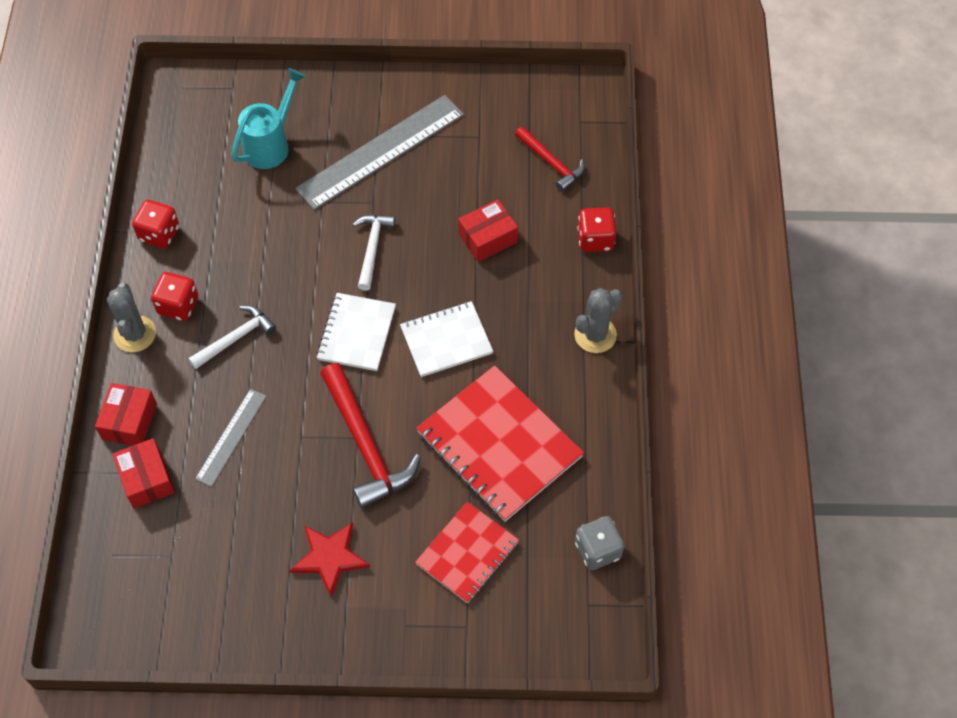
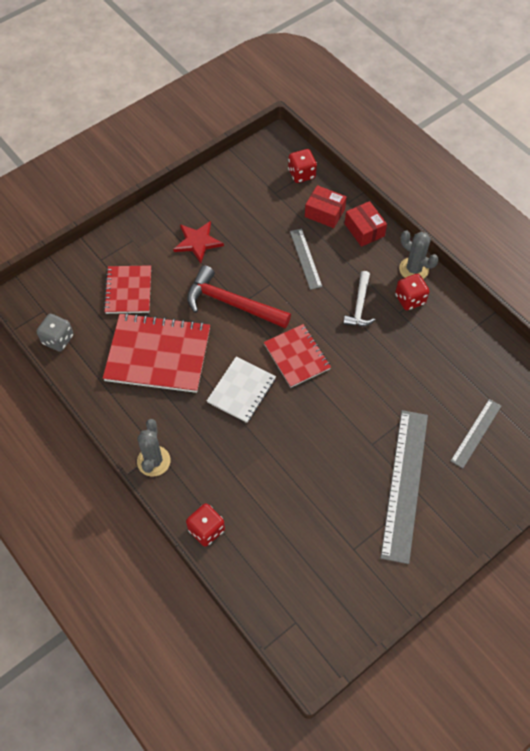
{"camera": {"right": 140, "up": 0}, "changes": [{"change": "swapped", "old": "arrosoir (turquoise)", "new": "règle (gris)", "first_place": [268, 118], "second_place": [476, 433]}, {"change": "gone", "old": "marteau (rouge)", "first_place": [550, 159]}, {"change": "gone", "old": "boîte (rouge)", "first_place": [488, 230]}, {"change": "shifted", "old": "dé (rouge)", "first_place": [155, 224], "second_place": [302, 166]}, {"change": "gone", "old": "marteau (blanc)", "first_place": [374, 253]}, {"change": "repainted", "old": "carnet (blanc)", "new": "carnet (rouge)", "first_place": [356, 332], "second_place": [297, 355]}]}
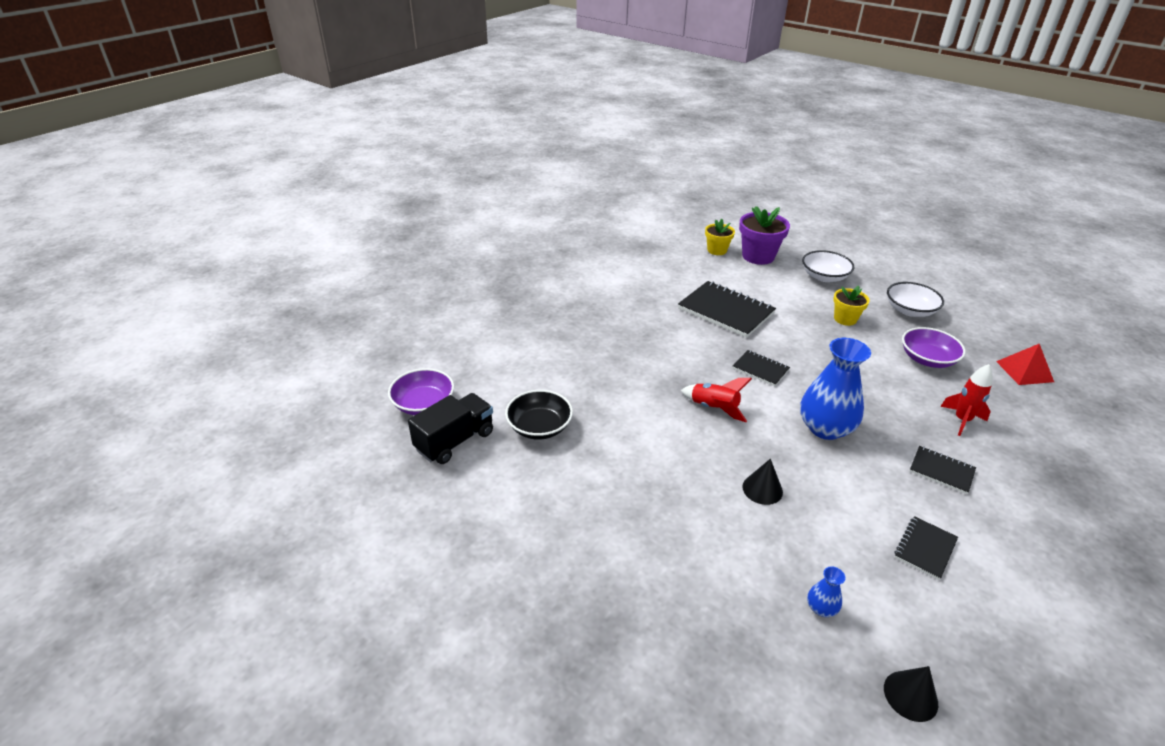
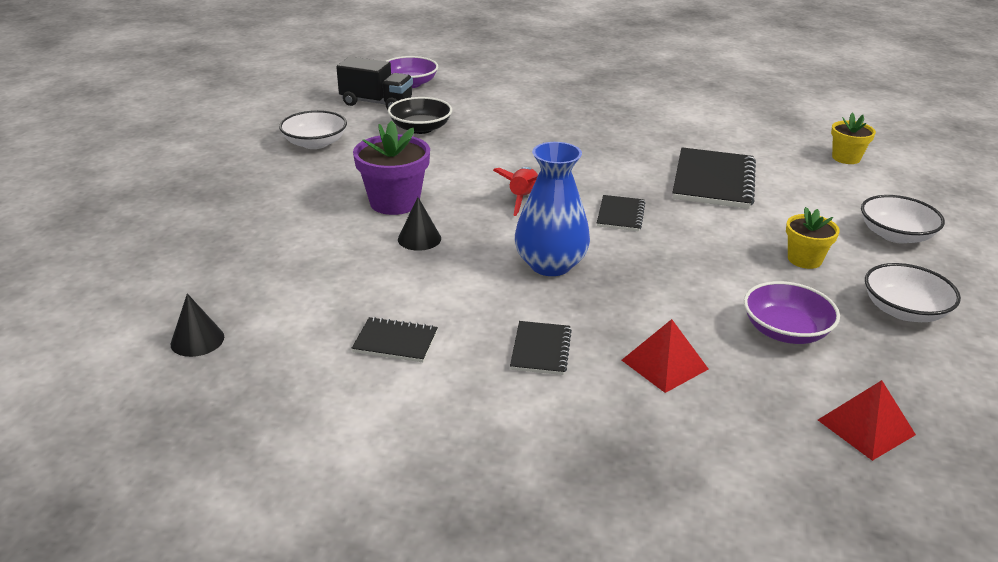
{"camera": {"right": 65, "up": -5}, "changes": [{"change": "shifted", "old": "pot de fleurs (violet)", "first_place": [764, 235], "second_place": [391, 168]}, {"change": "swapped", "old": "fusée (rouge)", "new": "pyramide (rouge)", "first_place": [966, 400], "second_place": [665, 356]}, {"change": "gone", "old": "vase (bleu)", "first_place": [826, 591]}, {"change": "new", "new": "bol (blanc)", "second_place": [313, 129]}]}
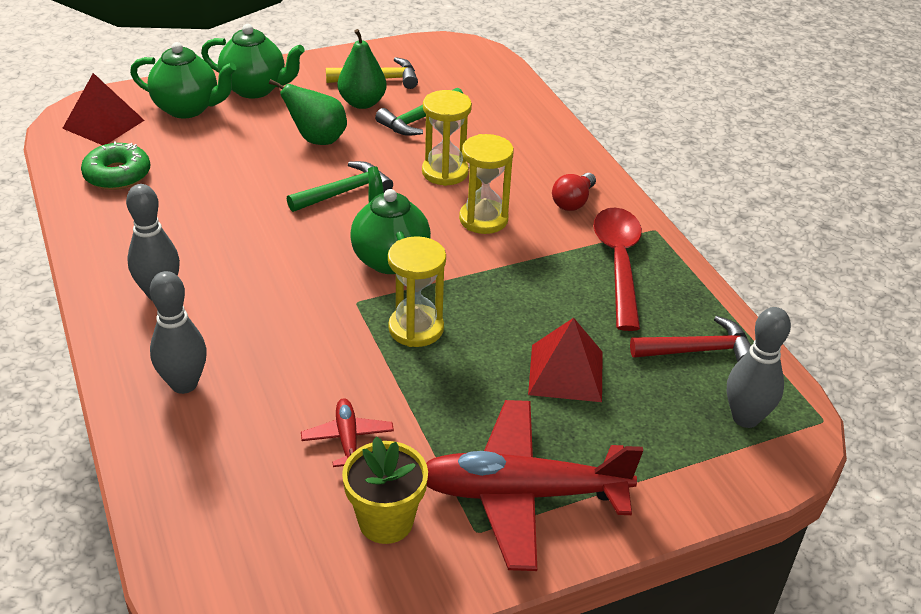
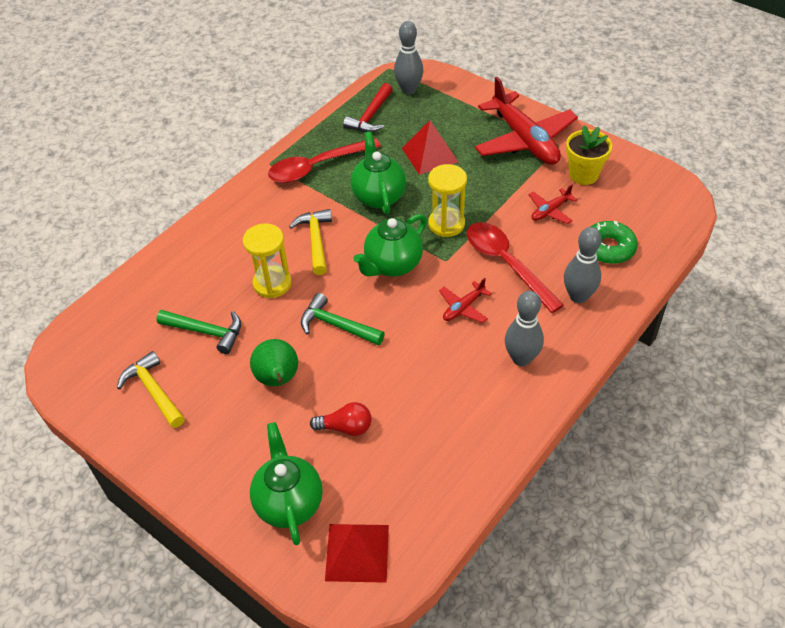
{"camera": {"right": -115, "up": 10}, "changes": [{"change": "shifted", "old": "théière (vert)", "first_place": [253, 61], "second_place": [378, 172]}, {"change": "gone", "old": "poire (vert)", "first_place": [362, 69]}, {"change": "swapped", "old": "sablier (jaune)", "new": "marteau (jaune)", "first_place": [486, 184], "second_place": [310, 242]}, {"change": "shifted", "old": "beignet (vert)", "first_place": [116, 165], "second_place": [614, 242]}, {"change": "shifted", "old": "ampoule (rouge)", "first_place": [574, 192], "second_place": [341, 419]}, {"change": "rotated", "old": "marteau (rouge)", "first_place": [690, 339], "second_place": [368, 107], "degrees": -120}, {"change": "new", "new": "cuillère (rouge)", "second_place": [515, 267]}, {"change": "new", "new": "avion (rouge)", "second_place": [465, 300]}]}
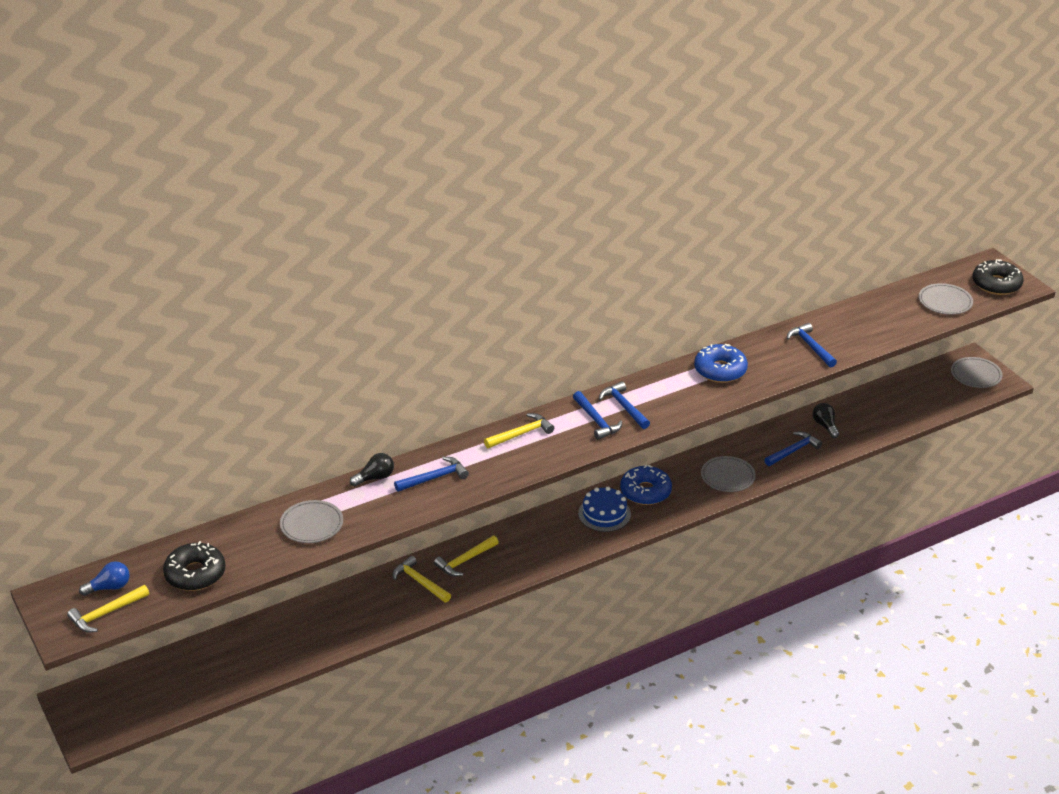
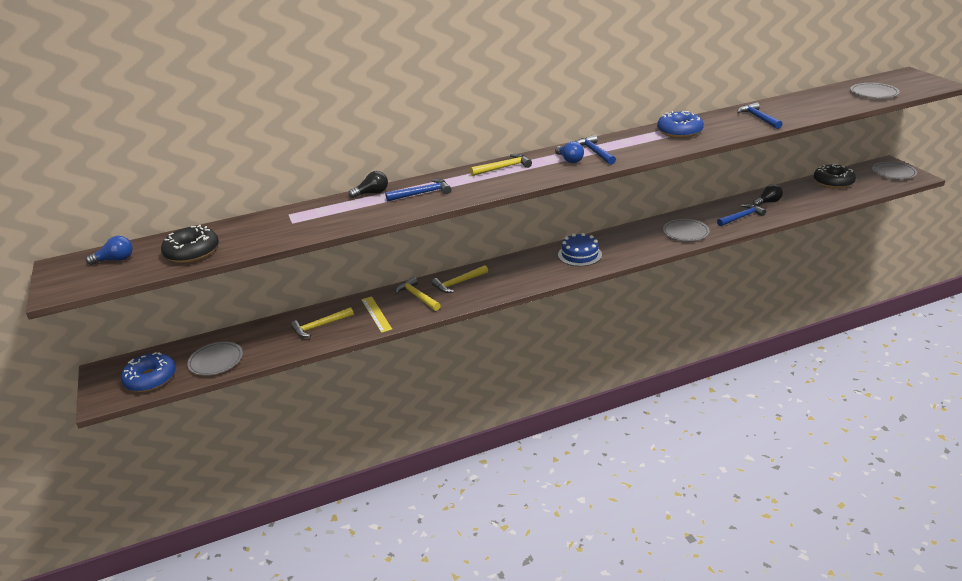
{"camera": {"right": 10, "up": -5}, "changes": [{"change": "shifted", "old": "beignet (noir)", "first_place": [998, 277], "second_place": [835, 176]}, {"change": "swapped", "old": "marteau (bleu)", "new": "ampoule (bleu)", "first_place": [598, 415], "second_place": [569, 152]}, {"change": "rotated", "old": "ampoule (noir)", "first_place": [825, 420], "second_place": [768, 195], "degrees": 75}, {"change": "shifted", "old": "beignet (bleu)", "first_place": [646, 485], "second_place": [148, 372]}, {"change": "shifted", "old": "assiette (gris)", "first_place": [311, 521], "second_place": [215, 359]}, {"change": "shifted", "old": "marteau (jaune)", "first_place": [108, 608], "second_place": [322, 322]}, {"change": "new", "new": "règle (jaune)", "second_place": [376, 314]}]}
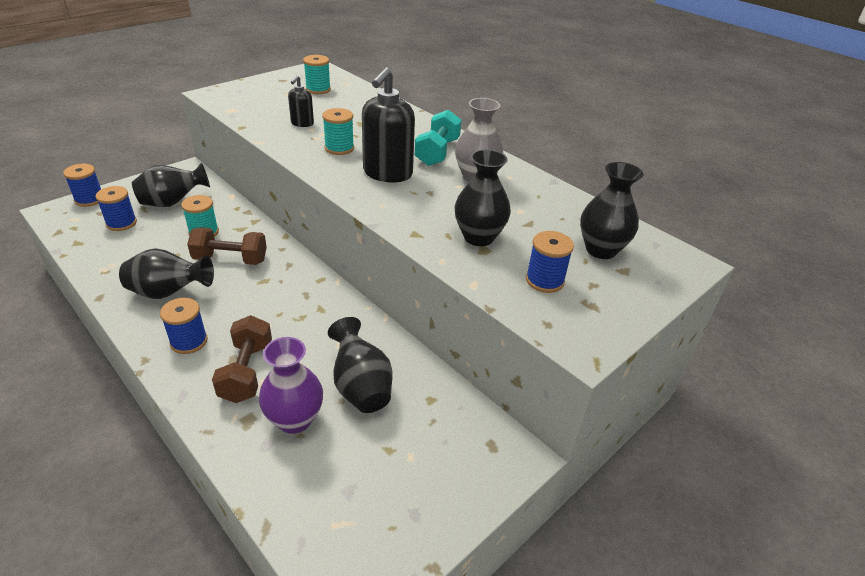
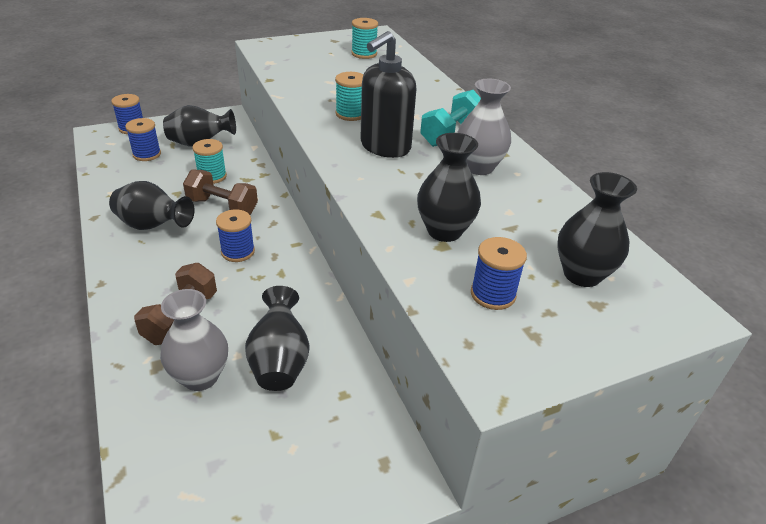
{"camera": {"right": 20, "up": 0}, "changes": [{"change": "gone", "old": "distributeur de savon (noir)", "first_place": [301, 101]}, {"change": "shifted", "old": "bobine (bleu)", "first_place": [184, 326], "second_place": [235, 236]}, {"change": "repainted", "old": "vase (violet)", "new": "vase (gris)", "first_place": [291, 385], "second_place": [194, 340]}]}
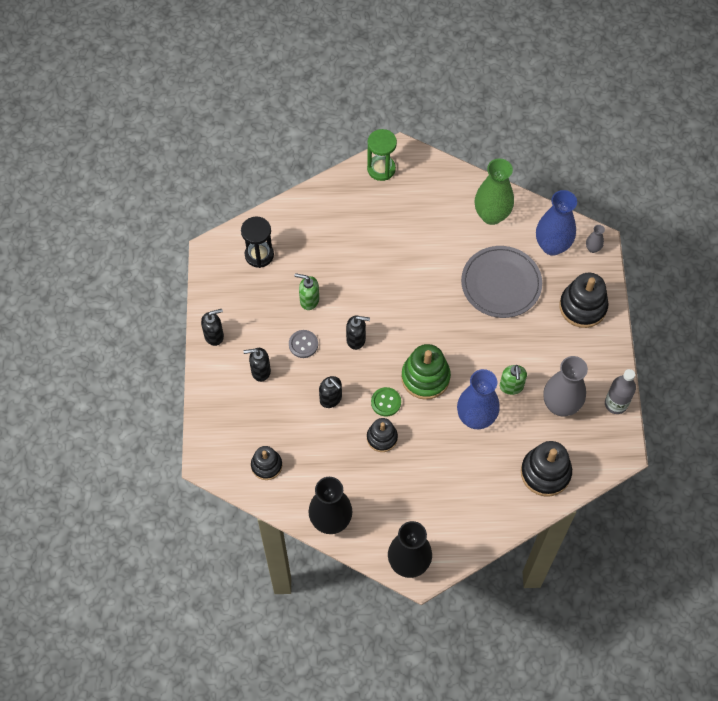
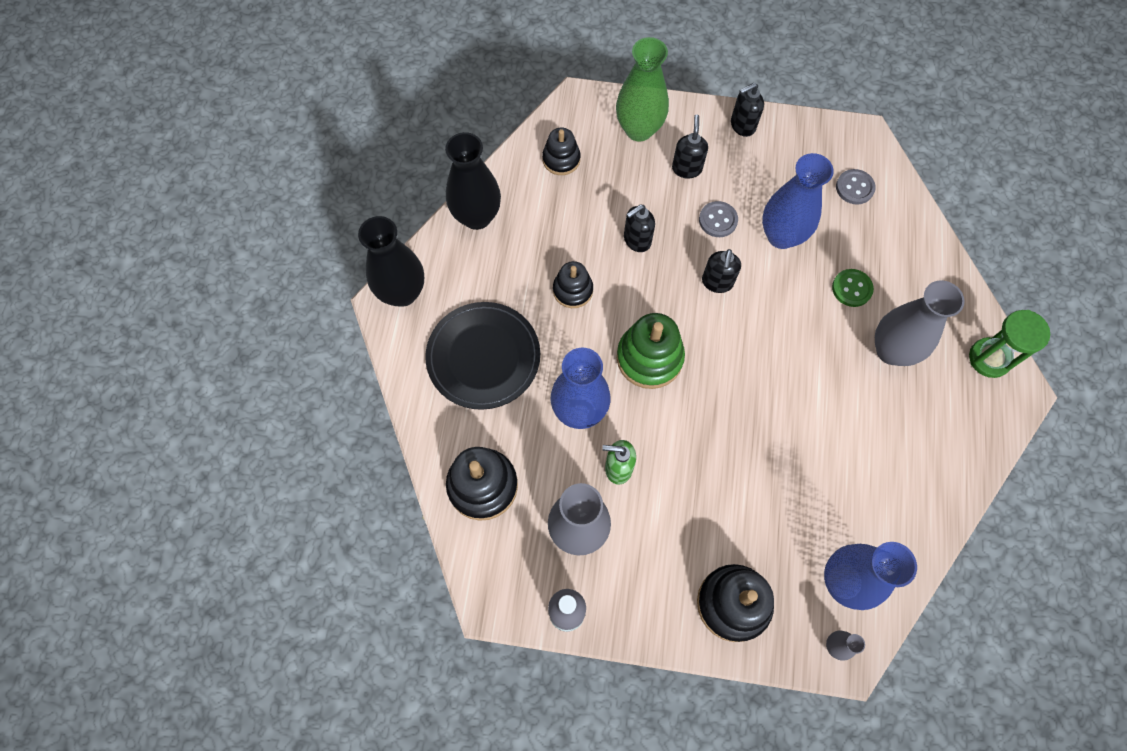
{"camera": {"right": 100, "up": 5}, "changes": [{"change": "shifted", "old": "vase (vert)", "first_place": [494, 191], "second_place": [642, 89]}, {"change": "swapped", "old": "sablier (noir)", "new": "bouton (gris)", "first_place": [257, 242], "second_place": [856, 186]}, {"change": "gone", "old": "assiette (gris)", "first_place": [501, 282]}, {"change": "swapped", "old": "distributeur de savon (vert)", "new": "vase (bleu)", "first_place": [306, 291], "second_place": [798, 201]}, {"change": "rotated", "old": "distributeur de savon (noir)", "first_place": [212, 327], "second_place": [747, 110], "degrees": 75}, {"change": "shifted", "old": "bouton (vert)", "first_place": [386, 402], "second_place": [853, 288]}, {"change": "new", "new": "vase (gris)", "second_place": [920, 323]}, {"change": "new", "new": "assiette (noir)", "second_place": [482, 356]}]}
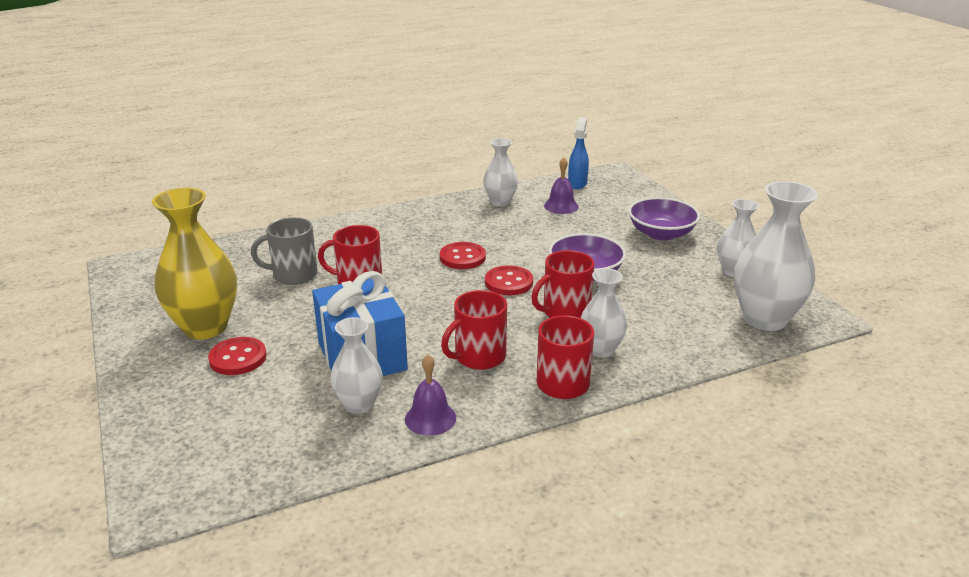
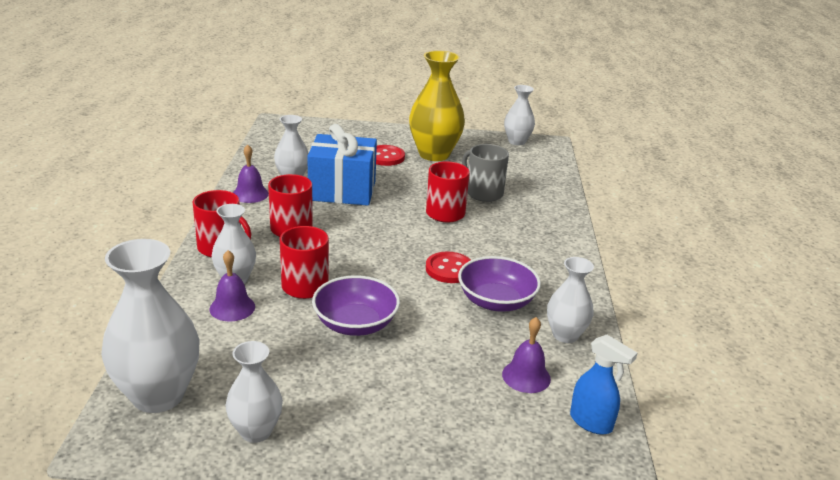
{"camera": {"right": 115, "up": 0}, "changes": [{"change": "shifted", "old": "bol (violet)", "first_place": [664, 219], "second_place": [499, 284]}, {"change": "rotated", "old": "tasse (gris)", "first_place": [284, 251], "second_place": [485, 173], "degrees": -60}, {"change": "gone", "old": "bouton (rouge)", "first_place": [509, 280]}, {"change": "new", "new": "vase (blanc)", "second_place": [519, 115]}, {"change": "new", "new": "cloche (violet)", "second_place": [232, 285]}]}
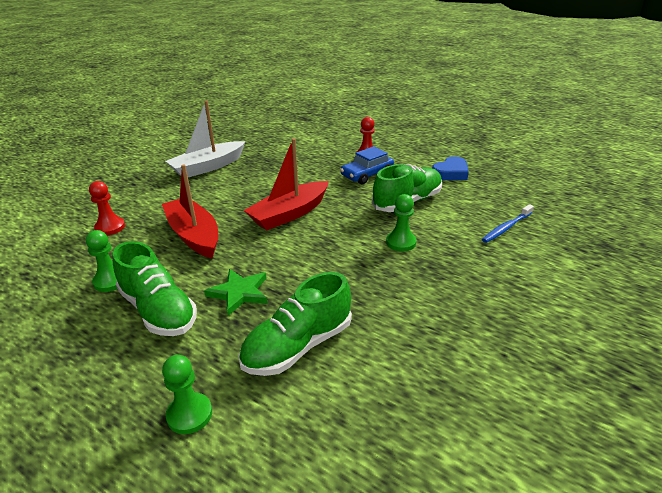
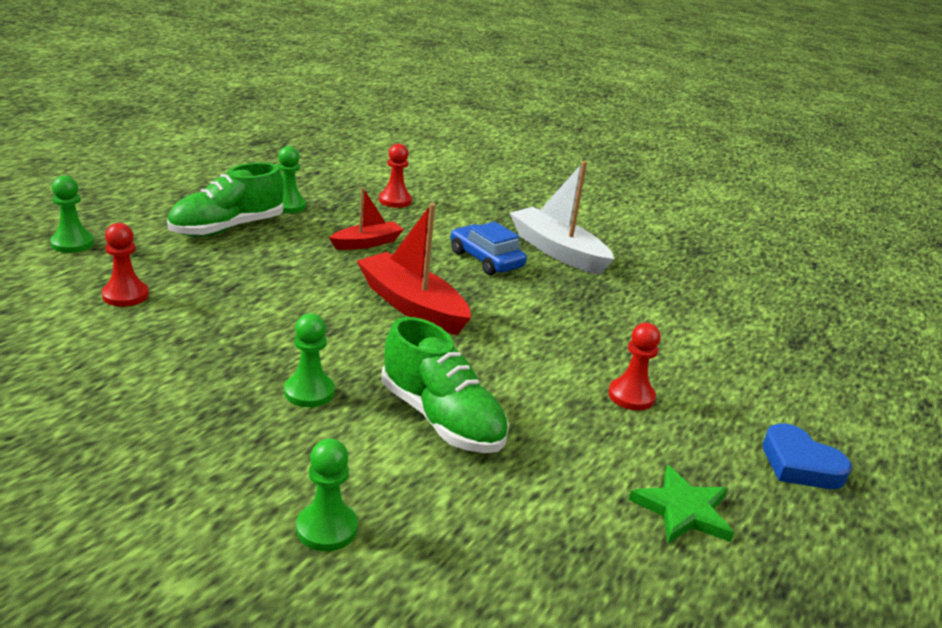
{"camera": {"right": 85, "up": -5}, "changes": [{"change": "shifted", "old": "voiture (bleu)", "first_place": [367, 165], "second_place": [489, 248]}, {"change": "shifted", "old": "cœur (bleu)", "first_place": [450, 168], "second_place": [807, 456]}, {"change": "scaled", "old": "bateau (rouge)", "first_place": [190, 211], "second_place": [366, 218], "factor": 0.59}, {"change": "swapped", "old": "brosse à dents (bleu)", "new": "pion (vert)", "first_place": [508, 223], "second_place": [327, 495]}, {"change": "shifted", "old": "étoile (vert)", "first_place": [236, 292], "second_place": [681, 504]}, {"change": "swapped", "old": "chaussure (vert)", "new": "pion (rouge)", "first_place": [295, 324], "second_place": [125, 265]}]}
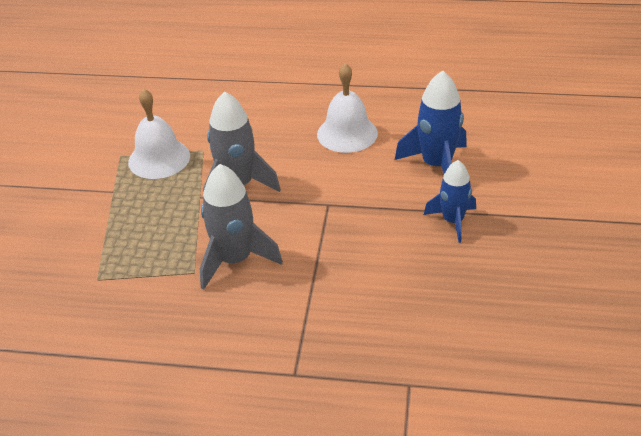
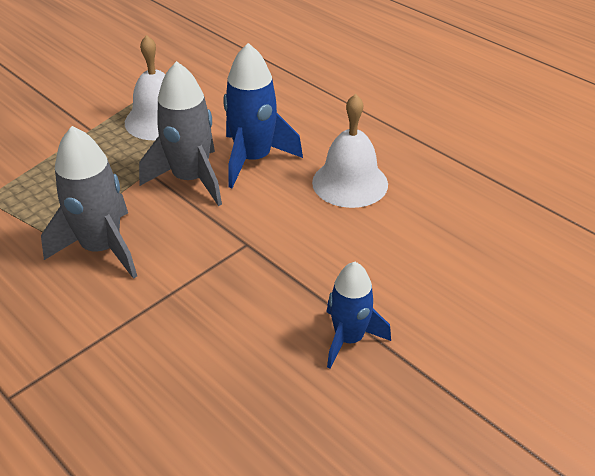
{"camera": {"right": 35, "up": 0}, "changes": [{"change": "shifted", "old": "fusée (bleu)", "first_place": [431, 122], "second_place": [263, 115]}]}
